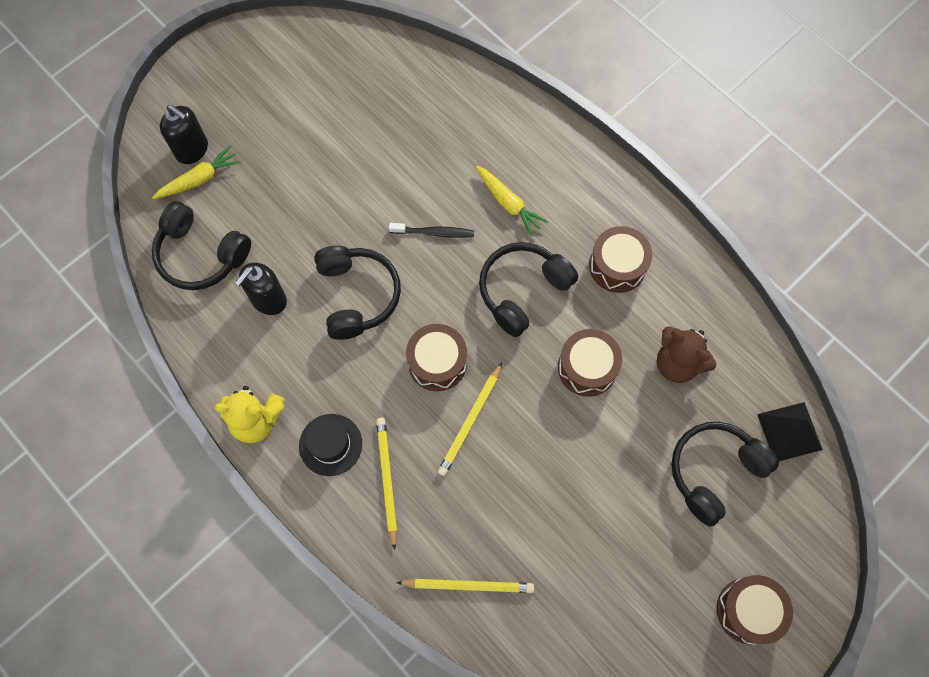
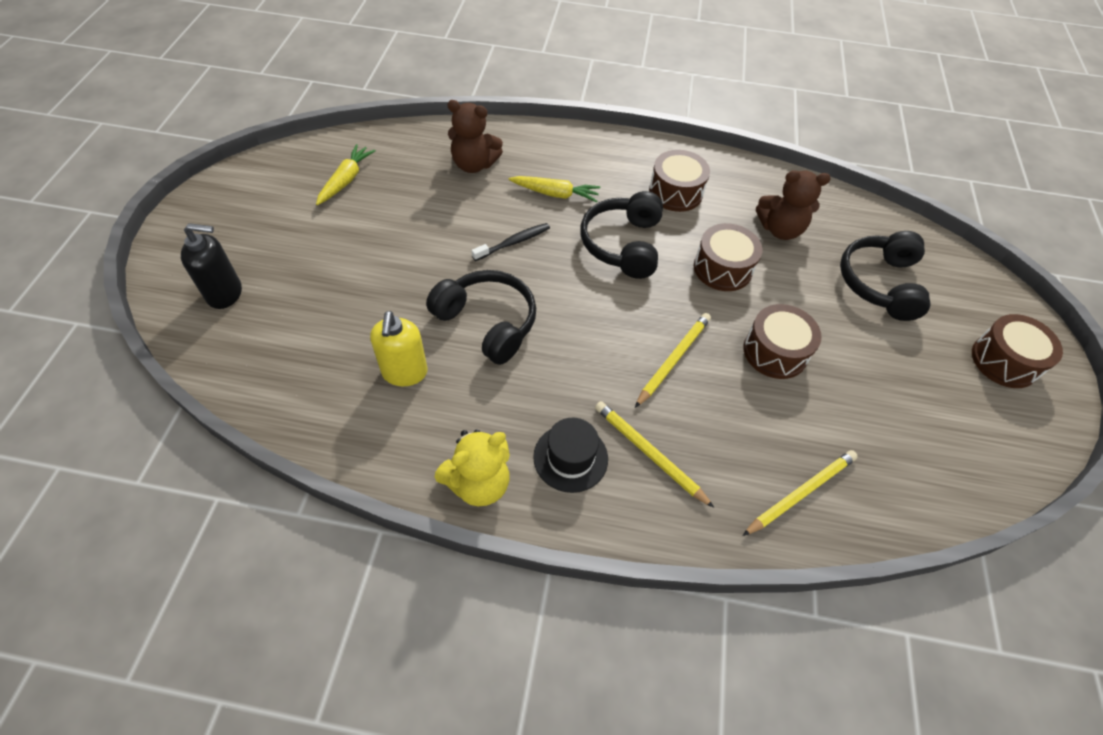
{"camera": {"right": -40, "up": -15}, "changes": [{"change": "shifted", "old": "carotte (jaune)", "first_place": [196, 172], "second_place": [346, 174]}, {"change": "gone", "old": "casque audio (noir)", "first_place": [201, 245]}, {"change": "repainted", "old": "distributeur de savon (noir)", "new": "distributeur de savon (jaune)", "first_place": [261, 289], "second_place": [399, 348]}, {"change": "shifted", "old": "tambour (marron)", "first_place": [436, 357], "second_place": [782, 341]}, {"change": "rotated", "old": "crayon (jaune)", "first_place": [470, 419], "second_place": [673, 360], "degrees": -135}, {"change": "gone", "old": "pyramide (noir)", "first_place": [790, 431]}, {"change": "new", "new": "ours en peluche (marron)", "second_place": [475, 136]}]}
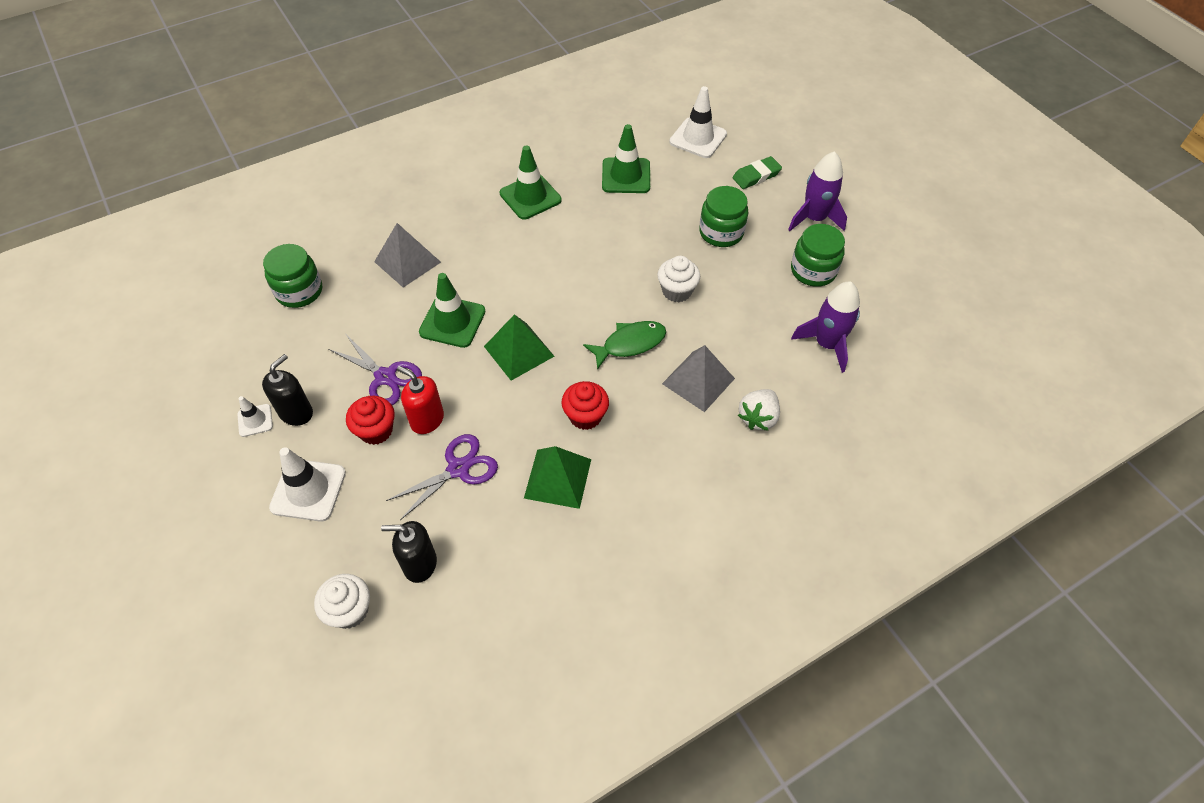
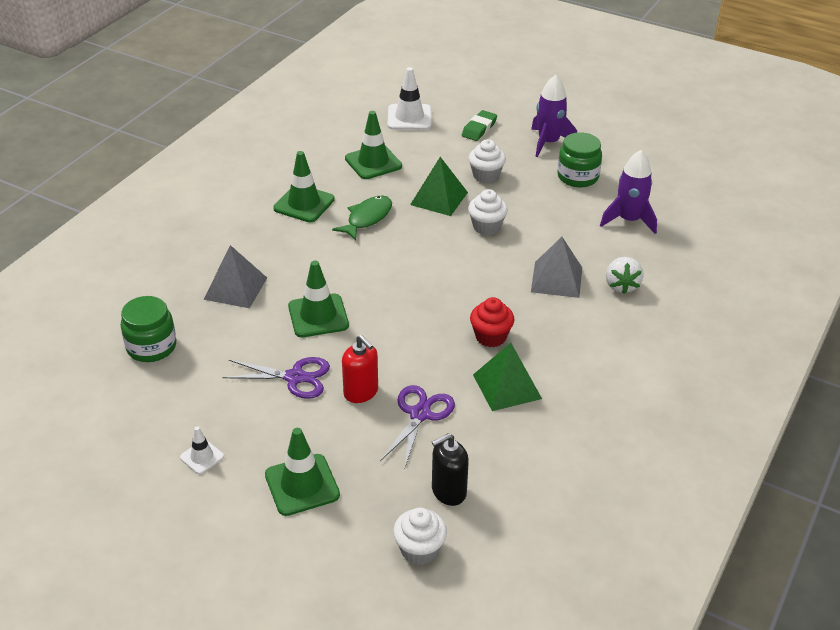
{"camera": {"right": -30, "up": -15}, "changes": [{"change": "swapped", "old": "bocal (vert)", "new": "muffin (blanc)", "first_place": [723, 216], "second_place": [487, 161]}, {"change": "shifted", "old": "pyramide (vert)", "first_place": [519, 347], "second_place": [439, 186]}, {"change": "shifted", "old": "poisson (vert)", "first_place": [624, 345], "second_place": [362, 218]}, {"change": "gone", "old": "distributeur de savon (noir)", "first_place": [287, 390]}, {"change": "rotated", "old": "distributeur de savon (rouge)", "first_place": [420, 400], "second_place": [360, 369], "degrees": -135}, {"change": "gone", "old": "muffin (rouge)", "first_place": [370, 420]}, {"change": "repainted", "old": "cône de chantier (blanc)", "new": "cône de chantier (vert)", "first_place": [307, 484], "second_place": [302, 472]}]}
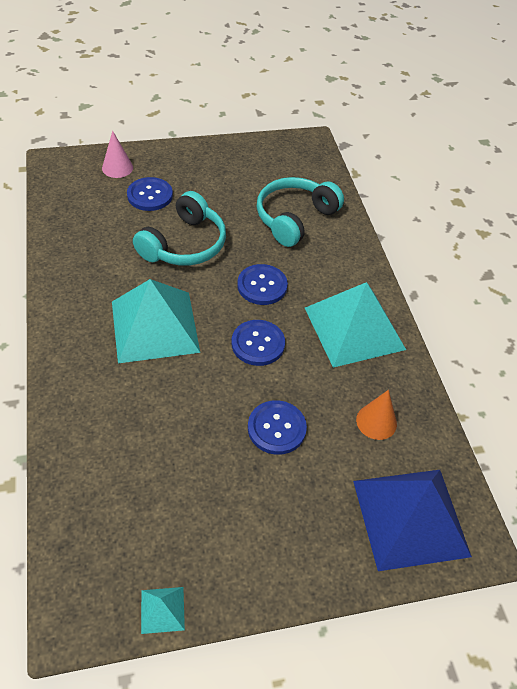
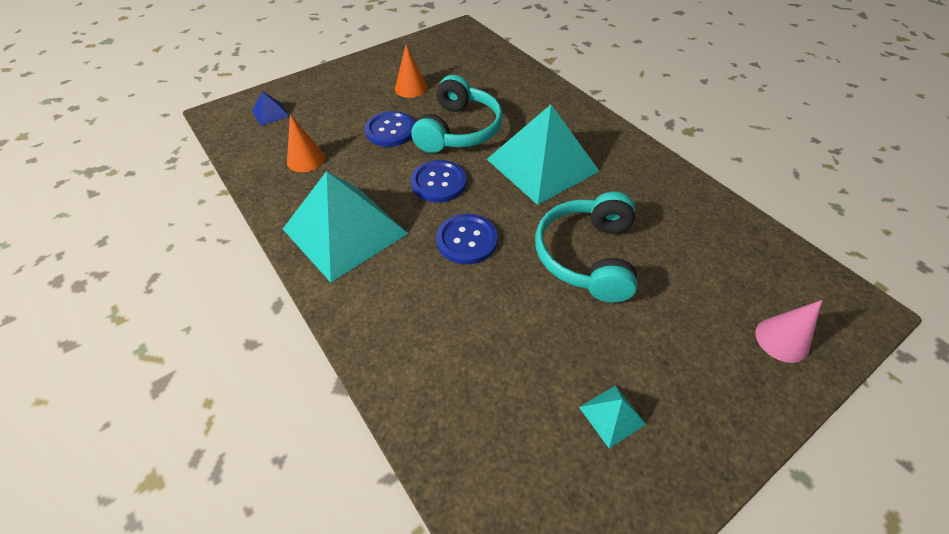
{"camera": {"right": 160, "up": 0}, "changes": [{"change": "gone", "old": "bouton (bleu)", "first_place": [150, 194]}, {"change": "shifted", "old": "casque audio (turquoise)", "first_place": [300, 212], "second_place": [457, 114]}, {"change": "scaled", "old": "pyramide (bleu)", "first_place": [412, 520], "second_place": [271, 108], "factor": 0.4}, {"change": "shifted", "old": "pyramide (turquoise)", "first_place": [163, 610], "second_place": [613, 416]}, {"change": "new", "new": "cône (orange)", "second_place": [411, 71]}]}
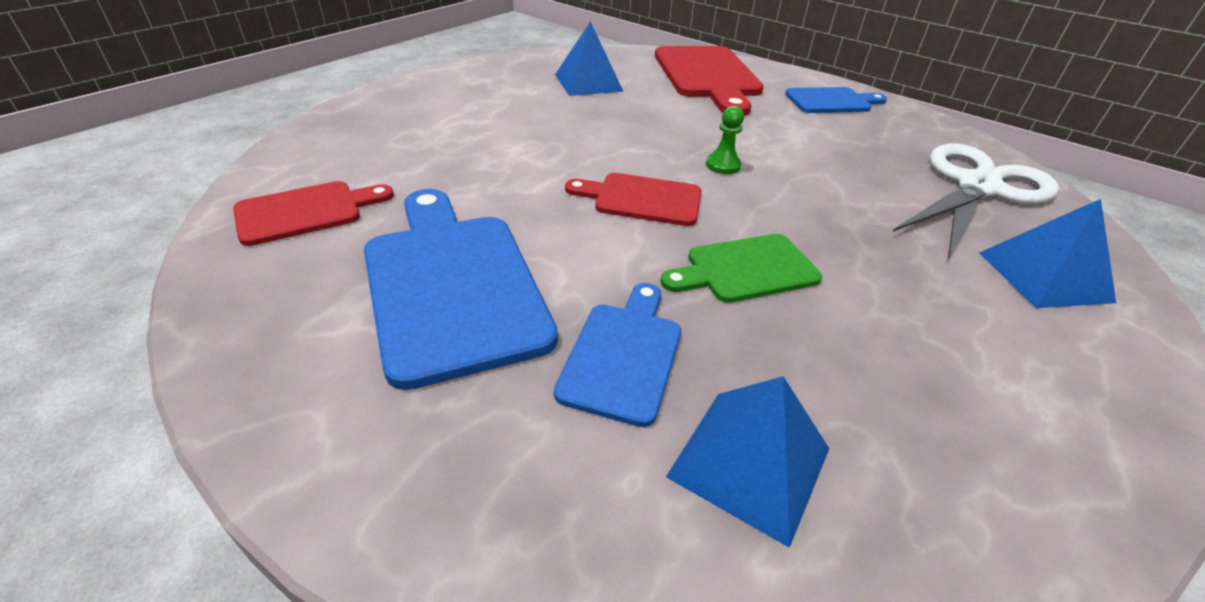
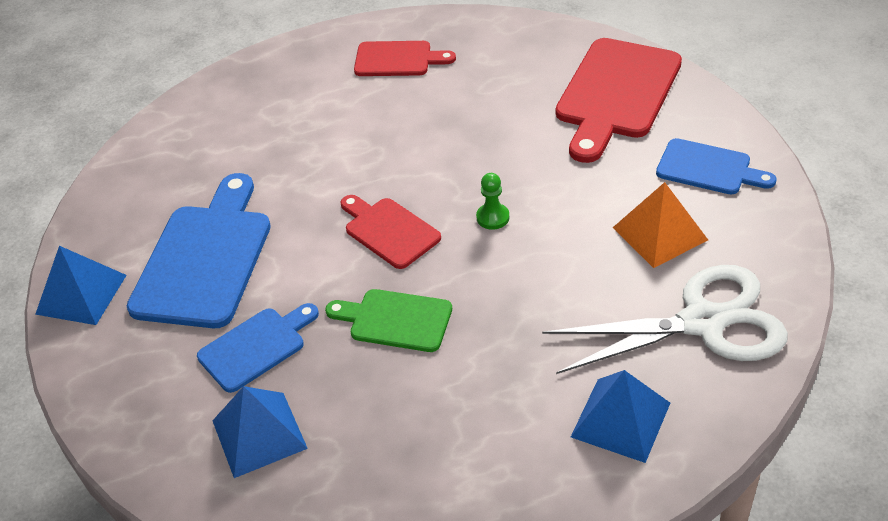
{"camera": {"right": 40, "up": 5}, "changes": [{"change": "shifted", "old": "pyramide (bleu)", "first_place": [589, 58], "second_place": [81, 285]}, {"change": "shifted", "old": "planche à découper (rouge)", "first_place": [313, 213], "second_place": [405, 58]}, {"change": "new", "new": "pyramide (orange)", "second_place": [660, 225]}]}
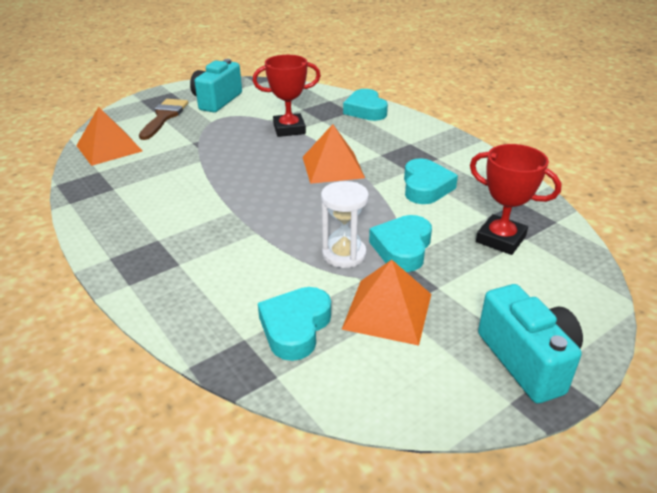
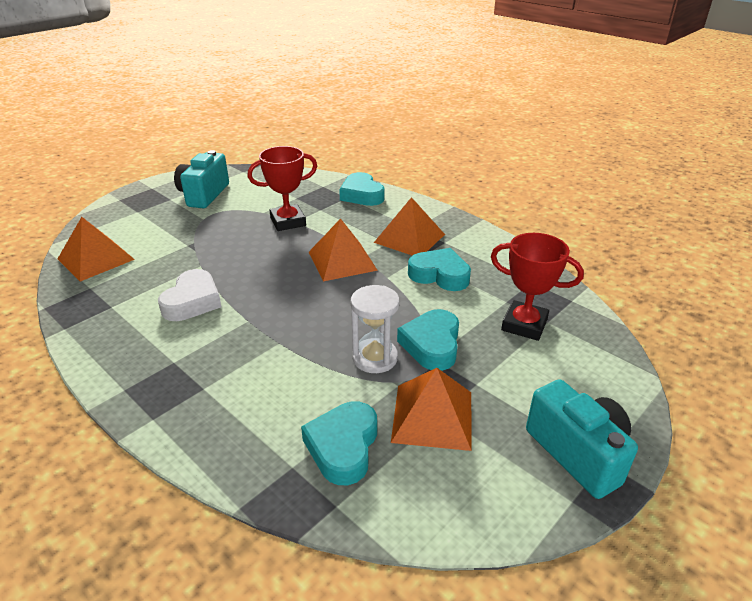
{"camera": {"right": -10, "up": 0}, "changes": [{"change": "gone", "old": "pinceau (marron)", "first_place": [163, 119]}, {"change": "rotated", "old": "cœur (turquoise)", "first_place": [431, 181], "second_place": [439, 269], "degrees": -60}, {"change": "new", "new": "pyramide (orange)", "second_place": [409, 226]}, {"change": "new", "new": "cœur (blanc)", "second_place": [189, 295]}]}
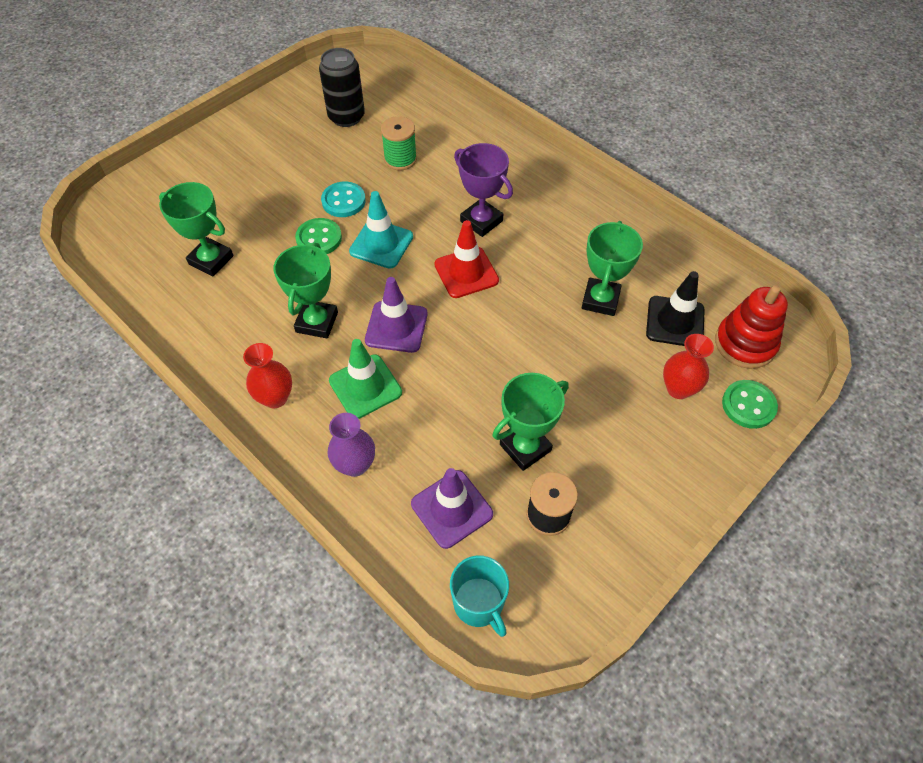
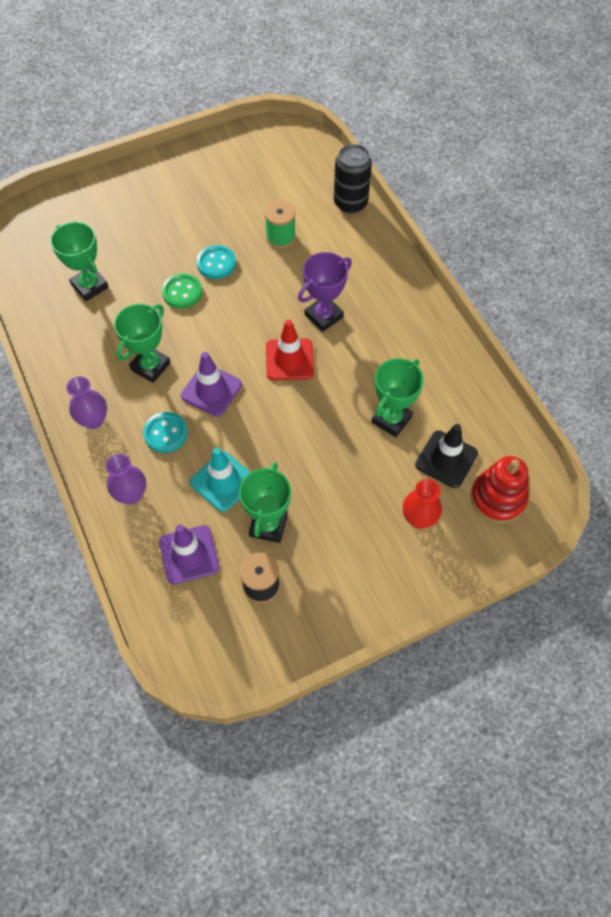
{"camera": {"right": 20, "up": 5}, "changes": [{"change": "shifted", "old": "canette (noir)", "first_place": [342, 87], "second_place": [353, 179]}, {"change": "rotated", "old": "trophée (violet)", "first_place": [483, 190], "second_place": [325, 292], "degrees": 75}, {"change": "shifted", "old": "cône de chantier (turquoise)", "first_place": [381, 229], "second_place": [220, 479]}, {"change": "swapped", "old": "cône de chantier (vert)", "new": "bouton (turquoise)", "first_place": [365, 379], "second_place": [165, 432]}, {"change": "repainted", "old": "vase (rouge)", "new": "vase (violet)", "first_place": [267, 375], "second_place": [86, 402]}, {"change": "rotated", "old": "trophée (vert)", "first_place": [531, 422], "second_place": [265, 502], "degrees": -60}, {"change": "gone", "old": "bouton (vert)", "first_place": [750, 404]}, {"change": "gone", "old": "tasse (turquoise)", "first_place": [479, 596]}]}
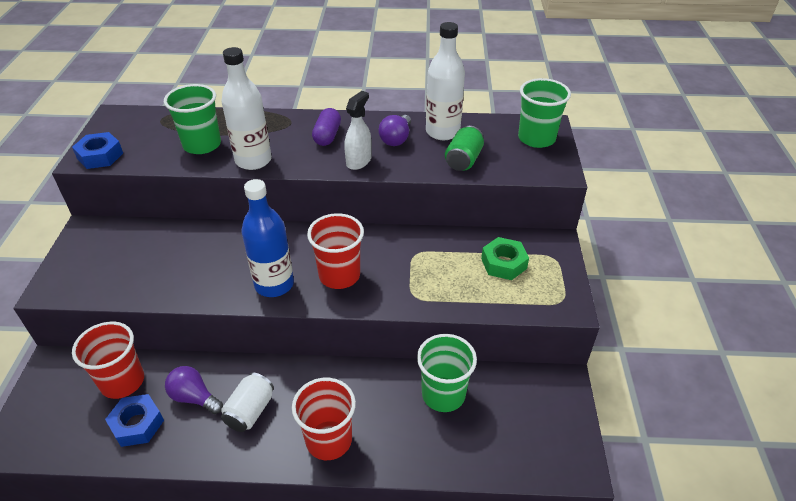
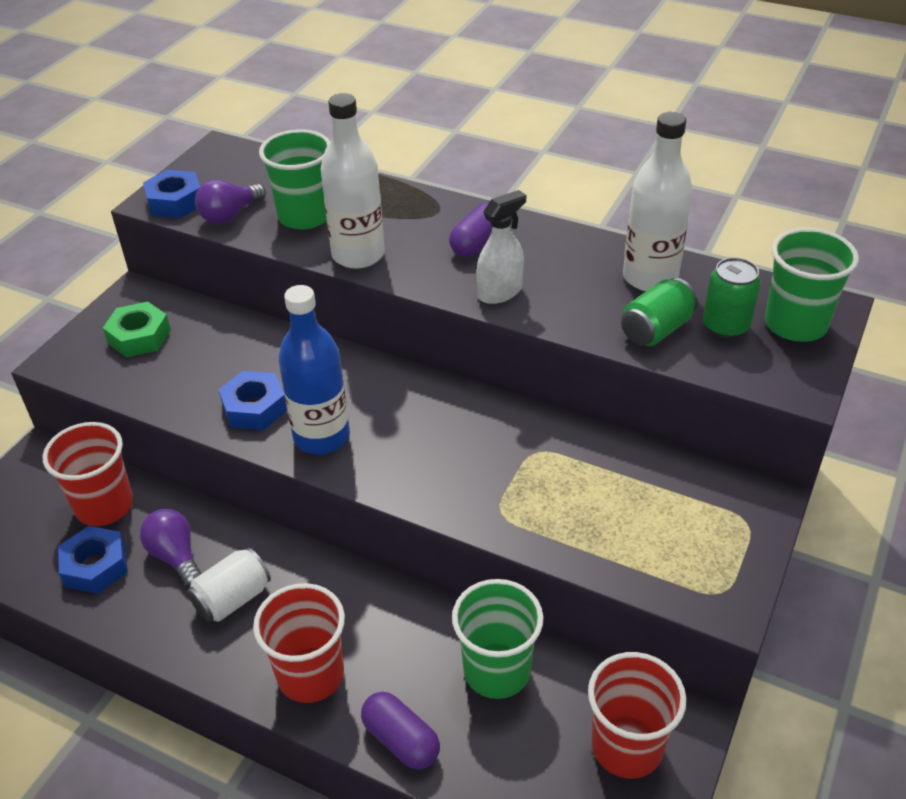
{"camera": {"right": 25, "up": 0}, "changes": [{"change": "shifted", "old": "ampoule (violet)", "first_place": [394, 130], "second_place": [230, 201]}, {"change": "shifted", "old": "gobelet (rouge)", "first_place": [335, 251], "second_place": [637, 715]}, {"change": "shifted", "old": "écrou (vert)", "first_place": [505, 258], "second_place": [137, 329]}, {"change": "new", "new": "canette (vert)", "second_place": [732, 297]}, {"change": "new", "new": "écrou (bleu)", "second_place": [253, 400]}, {"change": "new", "new": "gélule (violet)", "second_place": [400, 731]}]}
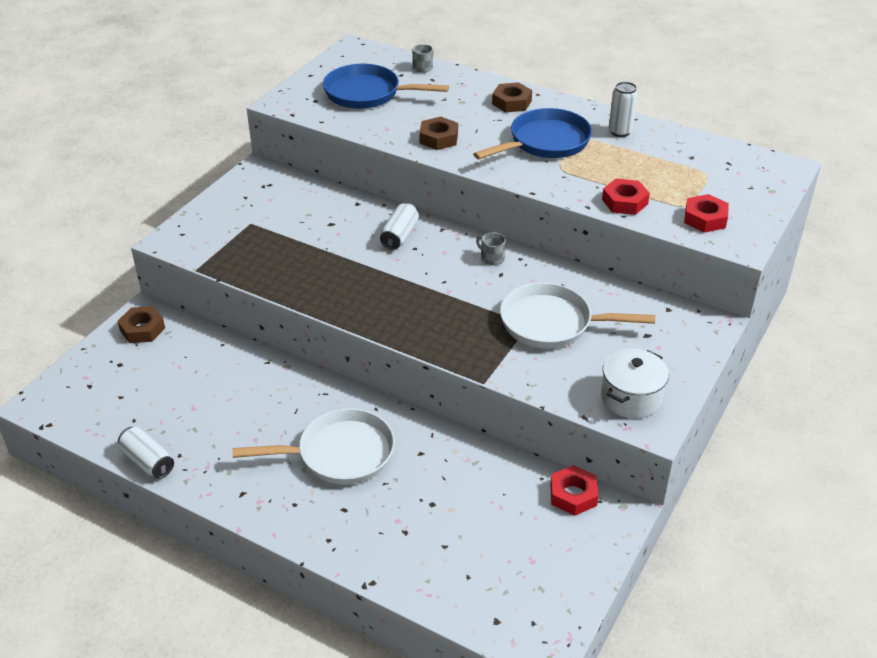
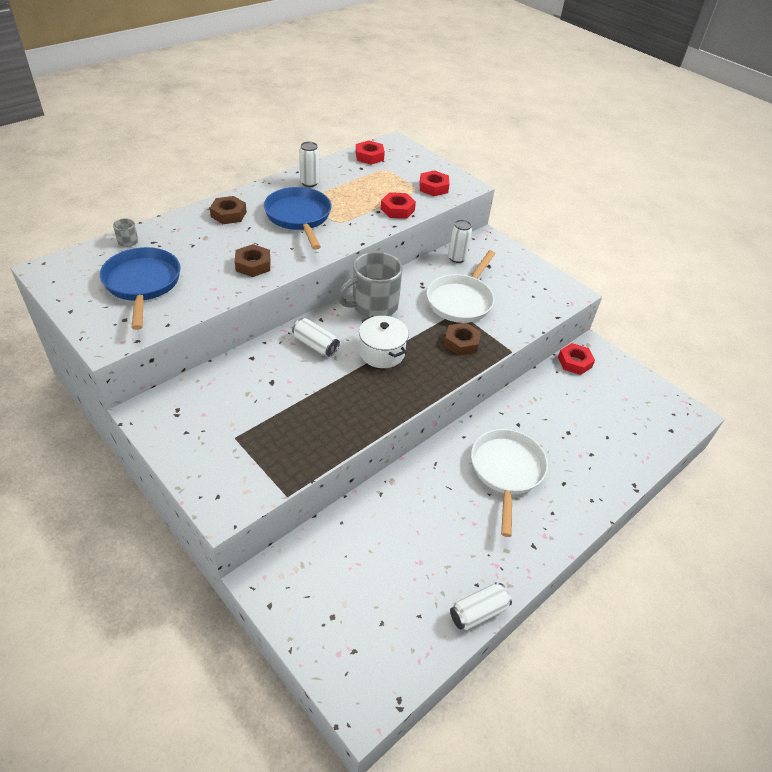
{"camera": {"right": -75, "up": 5}, "changes": [{"change": "rotated", "old": "poêle (bleu)", "first_place": [386, 86], "second_place": [140, 288], "degrees": 135}, {"change": "scaled", "old": "tasse (gris)", "first_place": [491, 248], "second_place": [370, 284], "factor": 2.44}, {"change": "shifted", "old": "écrou (marron)", "first_place": [141, 324], "second_place": [462, 339]}, {"change": "shifted", "old": "marmite (blanc)", "first_place": [635, 383], "second_place": [384, 342]}, {"change": "new", "new": "écrou (rouge)", "second_place": [370, 152]}, {"change": "new", "new": "canette (blanc)", "second_place": [460, 241]}]}
